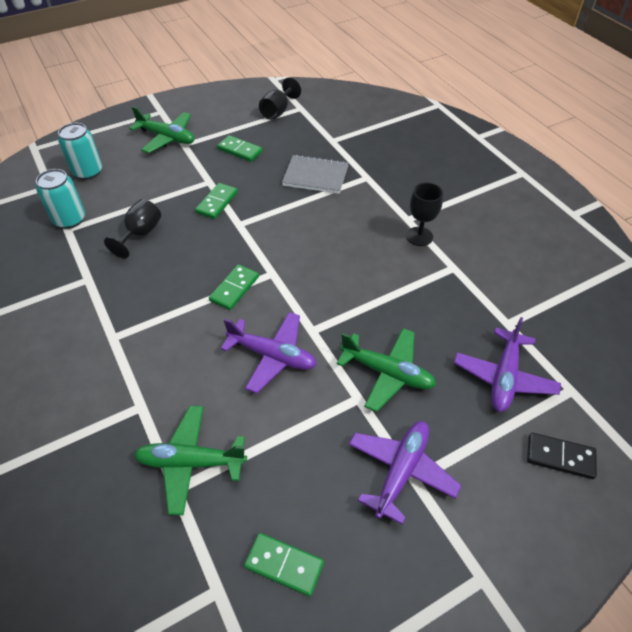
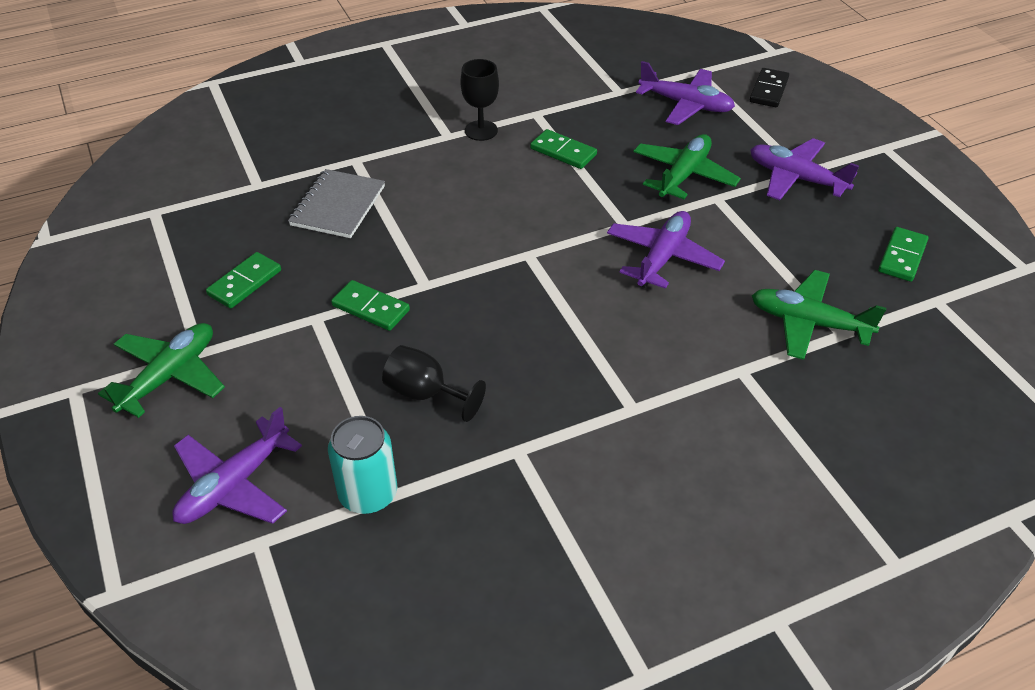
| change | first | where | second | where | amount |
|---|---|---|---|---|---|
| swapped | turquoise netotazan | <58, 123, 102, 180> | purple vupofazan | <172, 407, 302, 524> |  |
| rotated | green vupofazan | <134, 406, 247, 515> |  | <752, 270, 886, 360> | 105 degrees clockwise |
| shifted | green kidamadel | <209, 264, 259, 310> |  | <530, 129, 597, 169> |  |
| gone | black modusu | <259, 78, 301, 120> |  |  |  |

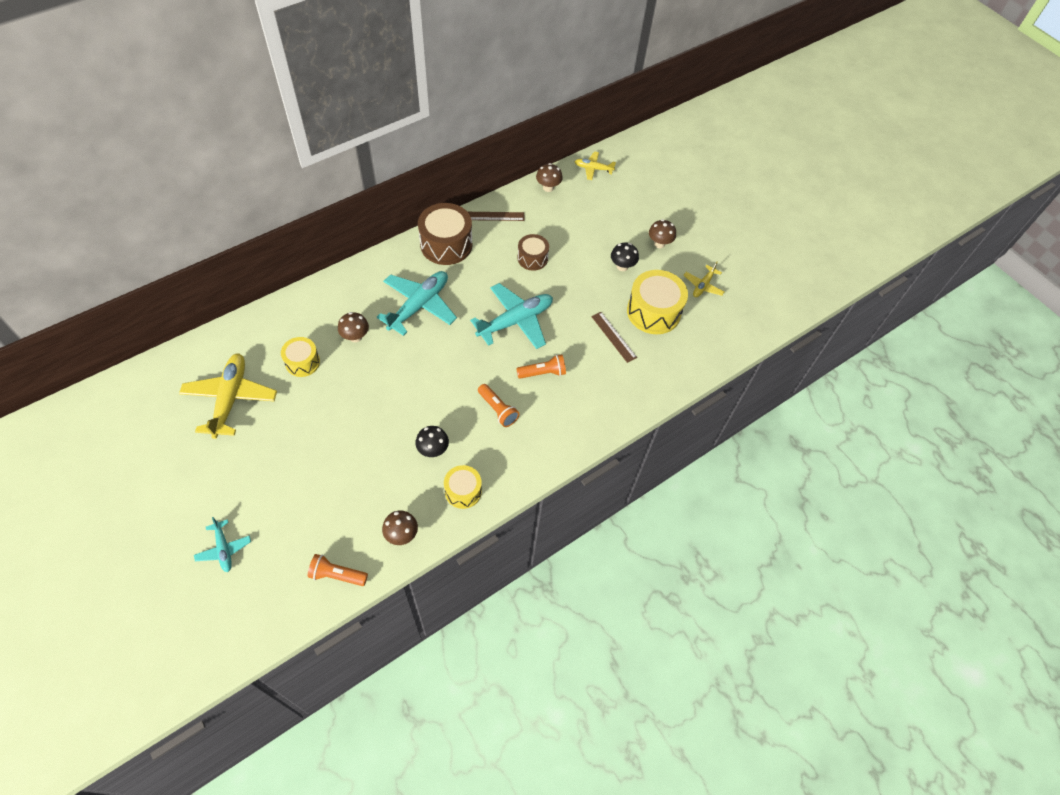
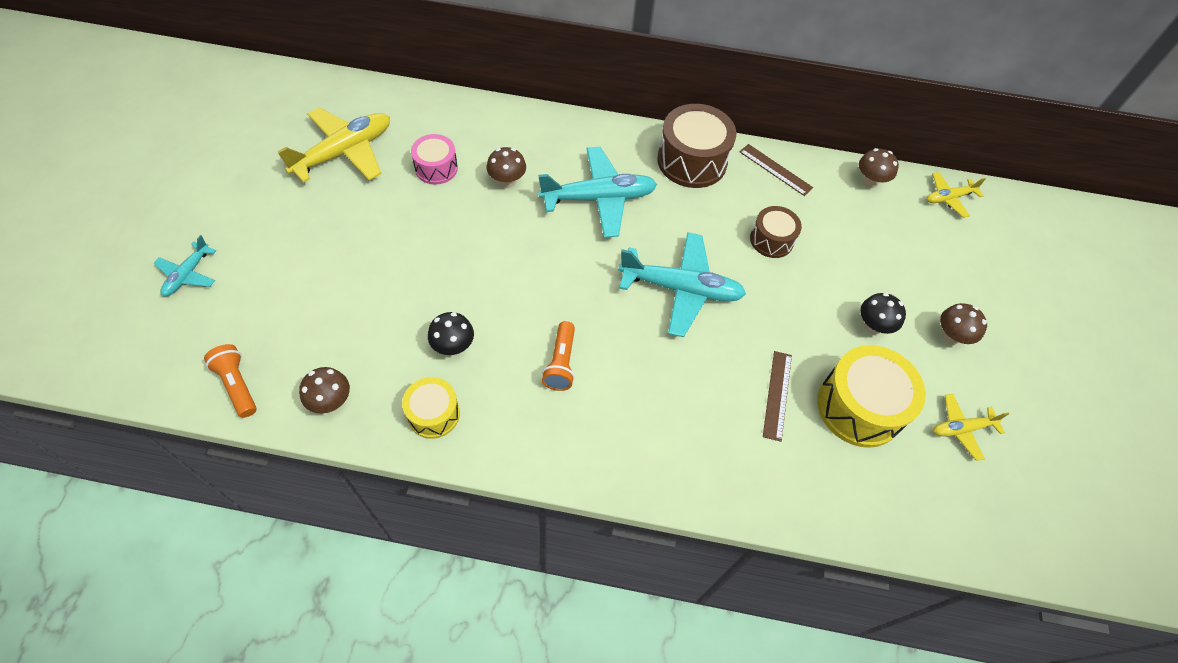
| change | first | where | second | where | amount |
|---|---|---|---|---|---|
| repainted | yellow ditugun | <281, 337, 320, 377> | pink ditugun | <411, 134, 458, 185> |  |
| gone | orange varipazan | <516, 354, 566, 379> |  |  |  |
| rotated | yellow vupofazan | <574, 151, 616, 180> |  | <927, 172, 986, 218> | 75 degrees counterclockwise |

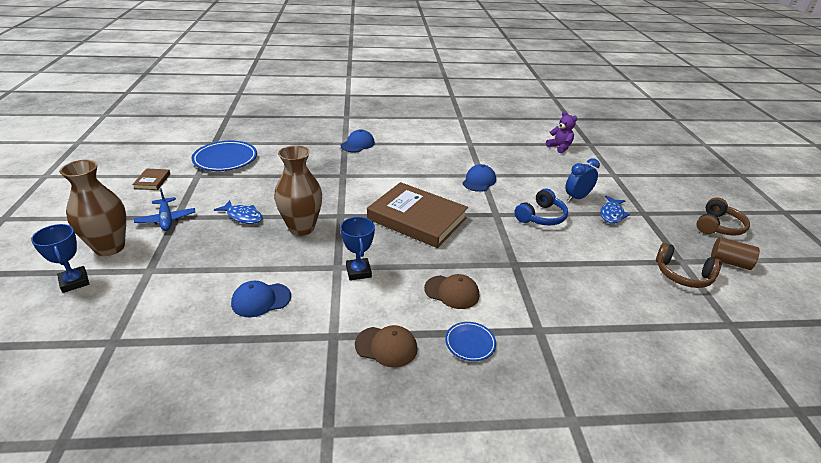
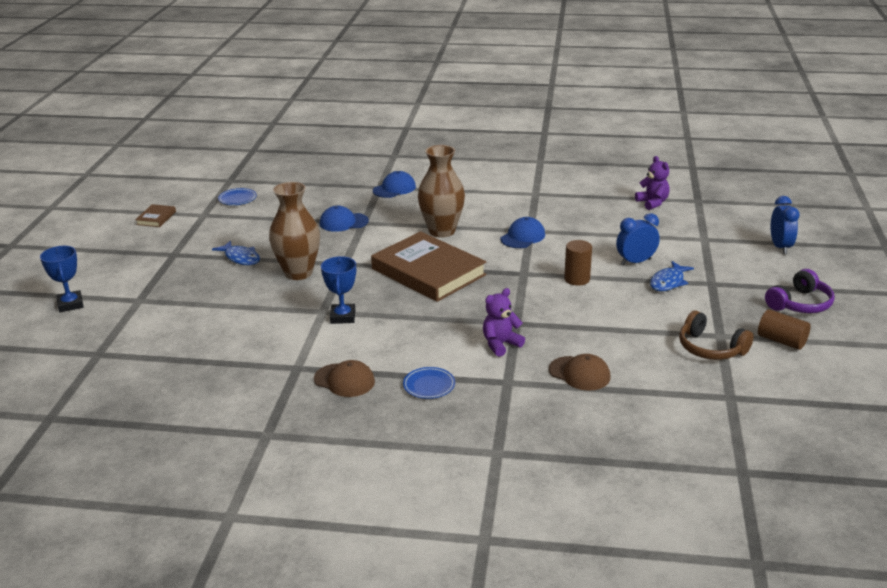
| change | first | where | second | where | amount |
|---|---|---|---|---|---|
| shifted | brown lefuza | <59, 160, 126, 256> |  | <418, 145, 465, 238> |  |
| gone | blue vupofazan | <134, 188, 195, 231> |  |  |  |
| scaled | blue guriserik | <191, 141, 257, 171> |  | <218, 188, 257, 205> | x0.53 |
| shifted | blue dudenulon | <231, 281, 291, 317> |  | <320, 206, 369, 232> |  |
| shifted | brown dudenulon | <424, 274, 479, 309> |  | <549, 354, 611, 391> |  |
| swapped | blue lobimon | <514, 189, 568, 226> | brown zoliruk | <564, 240, 592, 286> |  |
| repainted | brown lobimon | <697, 198, 750, 236> | purple lobimon | <765, 269, 835, 313> |  |
| new |  |  | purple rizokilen | <483, 288, 525, 357> |  |
| new |  |  | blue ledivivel | <771, 196, 799, 254> |  |

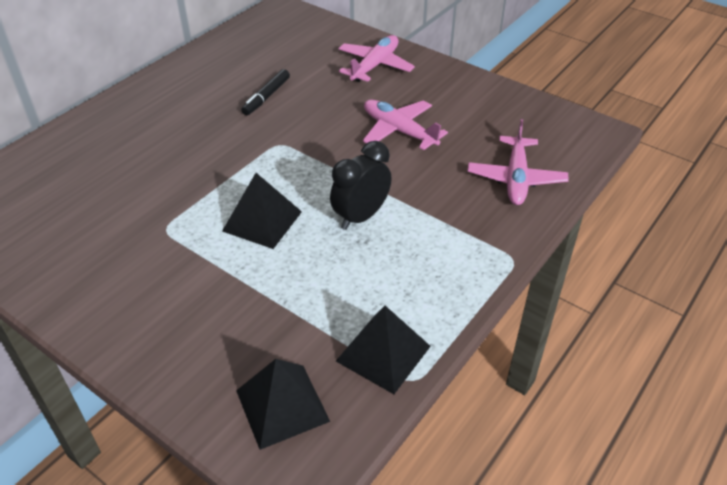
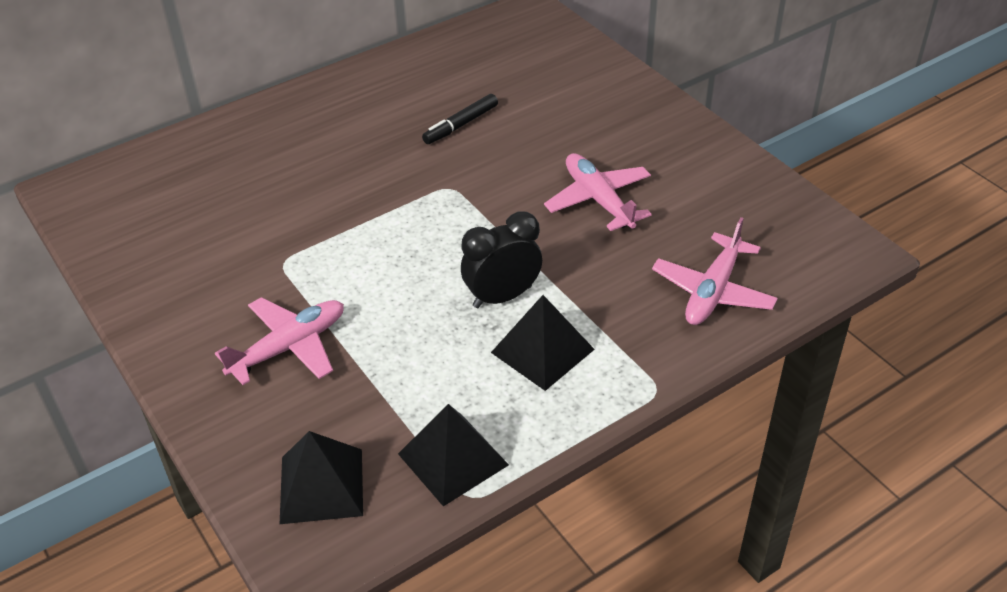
| change | first | where | second | where | amount |
|---|---|---|---|---|---|
| shifted | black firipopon | <222, 173, 302, 249> |  | <491, 295, 595, 391> |  |
| shifted | pink vupofazan | <338, 35, 415, 82> |  | <215, 297, 344, 385> |  |

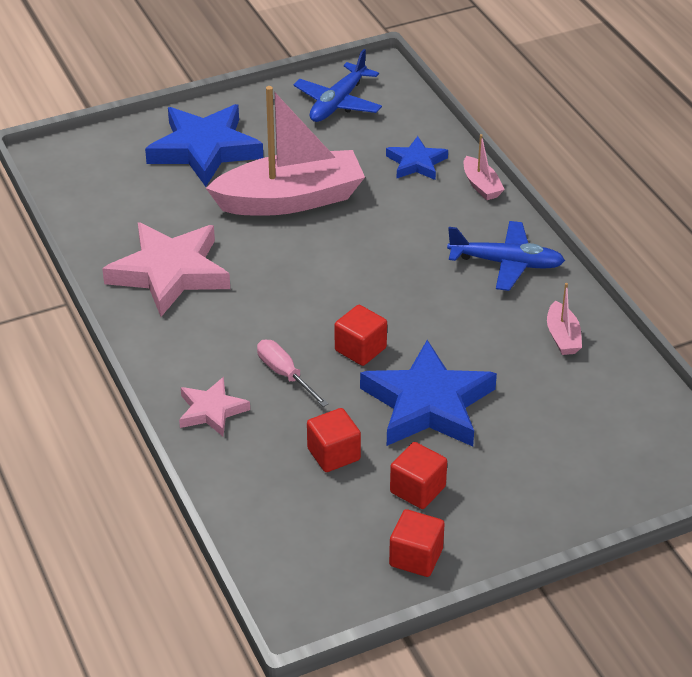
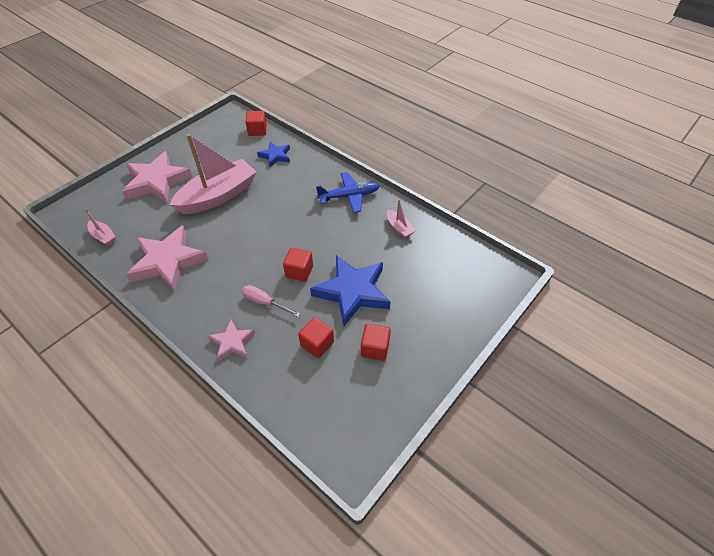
| change | first | where | second | where | amount |
|---|---|---|---|---|---|
| repainted | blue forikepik | <145, 104, 263, 187> | pink forikepik | <122, 151, 192, 203> |  |
| gone | blue vupofazan | <293, 49, 382, 122> |  |  |  |
| shifted | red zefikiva | <389, 509, 445, 577> |  | <245, 111, 267, 136> |  |
| shifted | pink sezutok | <464, 134, 505, 200> |  | <85, 209, 116, 246> |  |

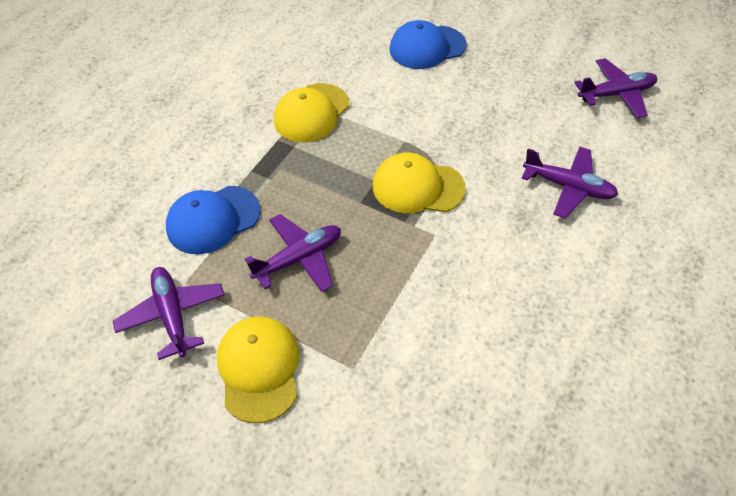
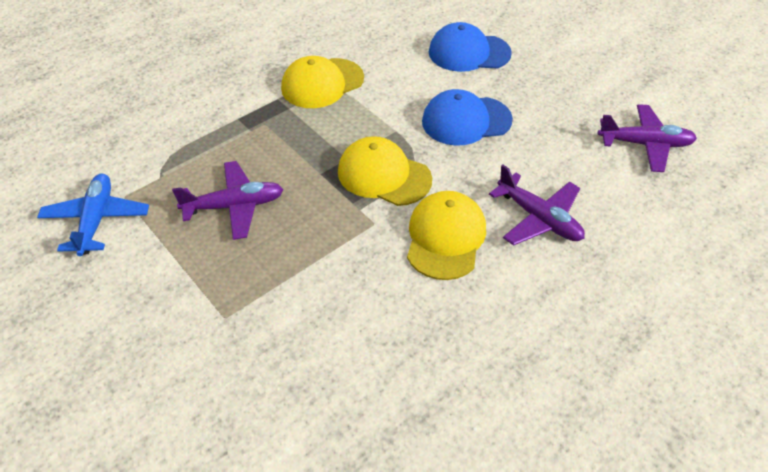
| change | first | where | second | where | amount |
|---|---|---|---|---|---|
| repainted | purple vupofazan | <113, 267, 225, 360> | blue vupofazan | <37, 173, 149, 256> |  |
| shifted | blue dudenulon | <166, 186, 260, 255> |  | <422, 89, 513, 146> |  |
| shifted | yellow dudenulon | <217, 316, 299, 423> |  | <407, 191, 486, 280> |  |

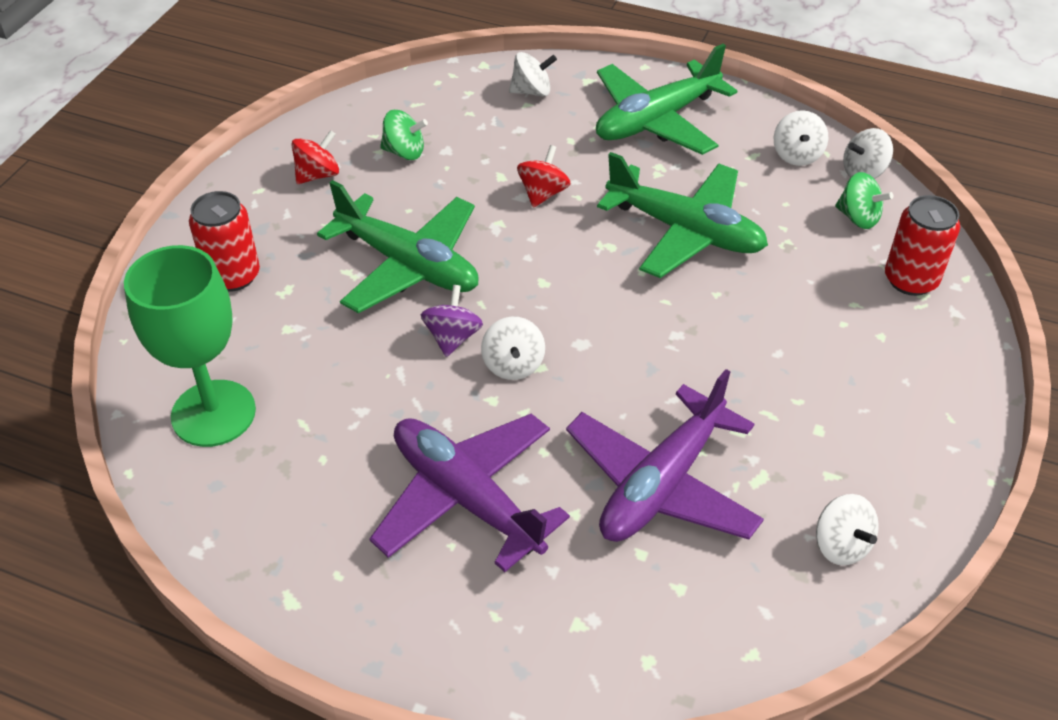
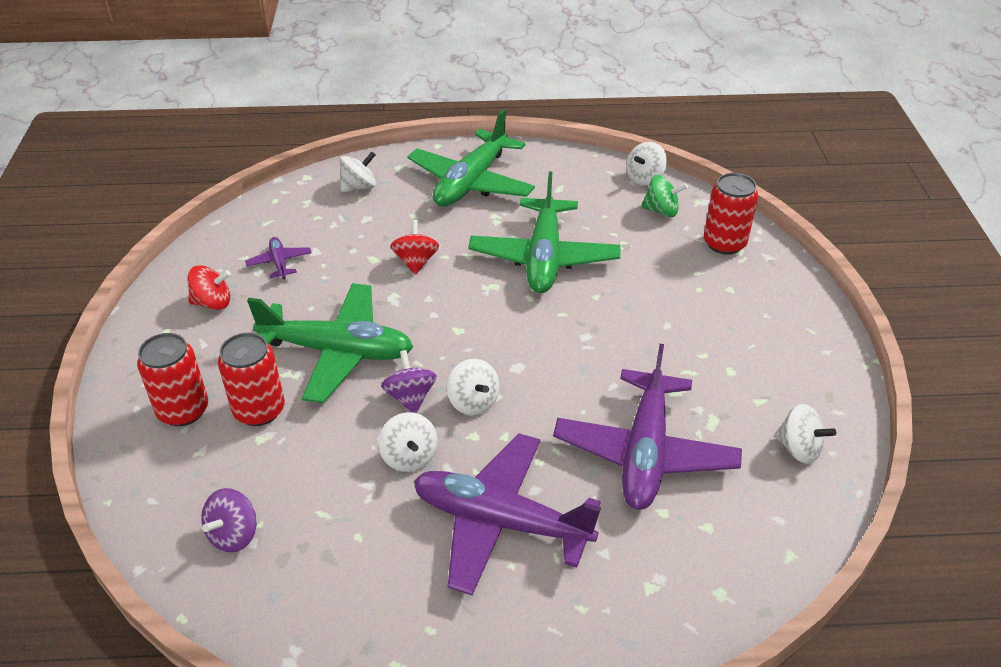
| change | first | where | second | where | amount |
|---|---|---|---|---|---|
| swapped | green modusu | <124, 245, 256, 447> | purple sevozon | <201, 488, 257, 553> |  |
| rotated | red sevozon | <291, 130, 339, 184> |  | <187, 265, 231, 310> | 60 degrees clockwise |
| swapped | green sevozon | <380, 110, 428, 160> | purple vupofazan | <245, 237, 312, 279> |  |
| rotated | green vupofazan | <597, 152, 768, 278> |  | <468, 172, 621, 293> | 90 degrees clockwise |
| shifted | white sevozon | <774, 110, 828, 166> |  | <378, 412, 438, 472> |  |
| new |  |  | red netotazan | <218, 333, 285, 426> |  |

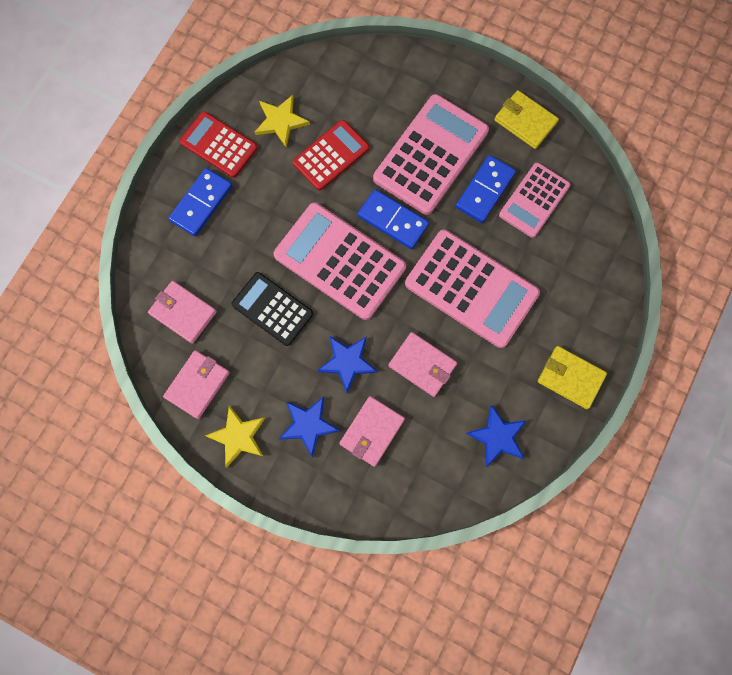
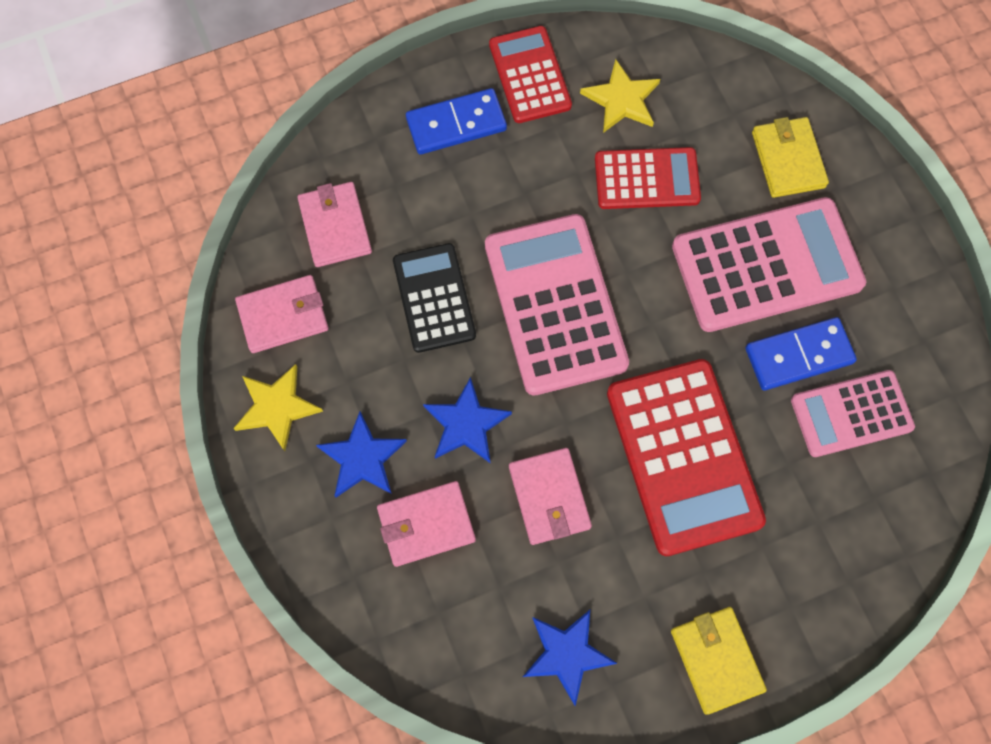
| change | first | where | second | where | amount |
|---|---|---|---|---|---|
| gone | blue kidamadel | <357, 189, 429, 249> |  |  |  |
| repainted | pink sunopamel | <405, 230, 540, 348> | red sunopamel | <607, 359, 766, 556> |  |
| shifted | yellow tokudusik | <494, 90, 559, 149> |  | <752, 117, 829, 198> |  |

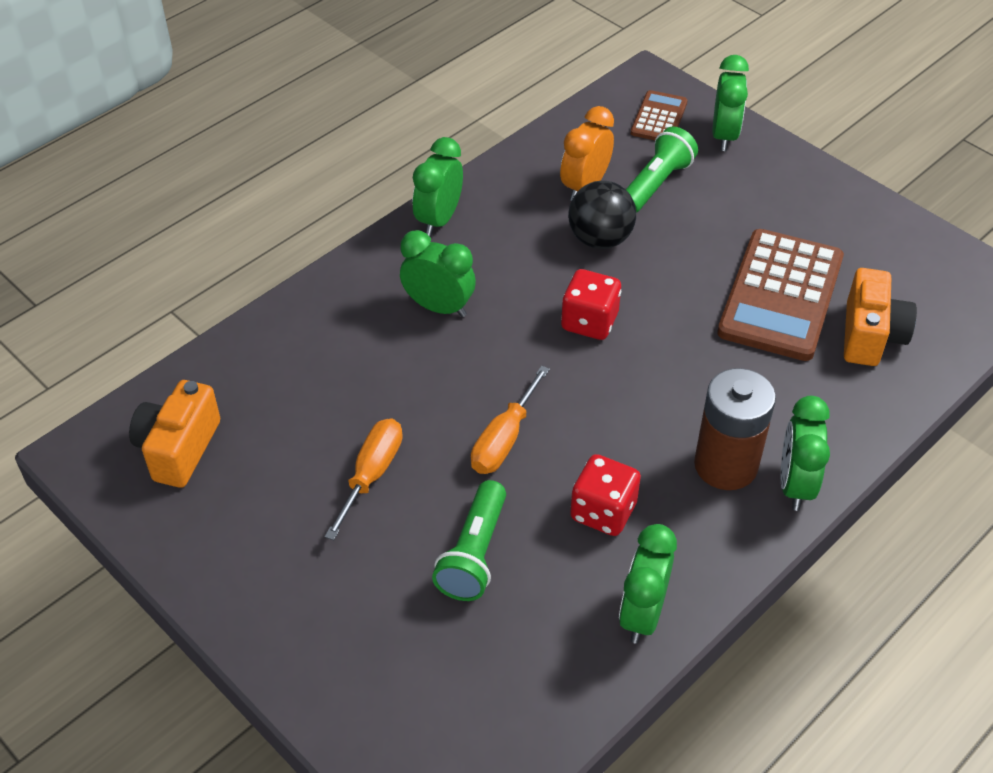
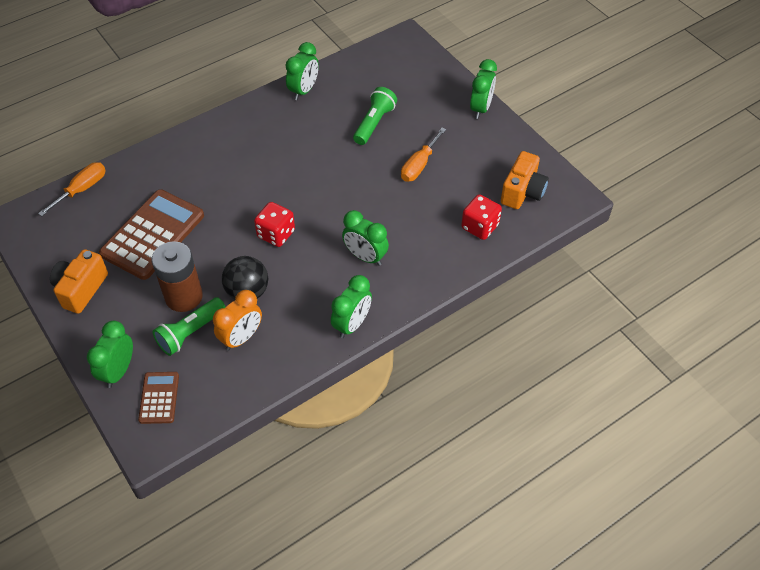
| change | first | where | second | where | amount |
|---|---|---|---|---|---|
| shifted | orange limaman | <471, 365, 550, 474> |  | <38, 162, 106, 216> |  |
| shifted | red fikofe | <570, 454, 641, 536> |  | <461, 194, 502, 240> |  |
| rotated | brown sunopamel | <630, 90, 688, 140> |  | <138, 372, 179, 424> | 150 degrees clockwise |
| shifted | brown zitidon | <694, 368, 776, 490> |  | <152, 241, 203, 312> |  |
| shifted | green ledivivel | <781, 396, 830, 511> |  | <470, 59, 497, 119> |  |
| shifted | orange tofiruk | <844, 268, 917, 366> |  | <50, 249, 108, 314> |  |

